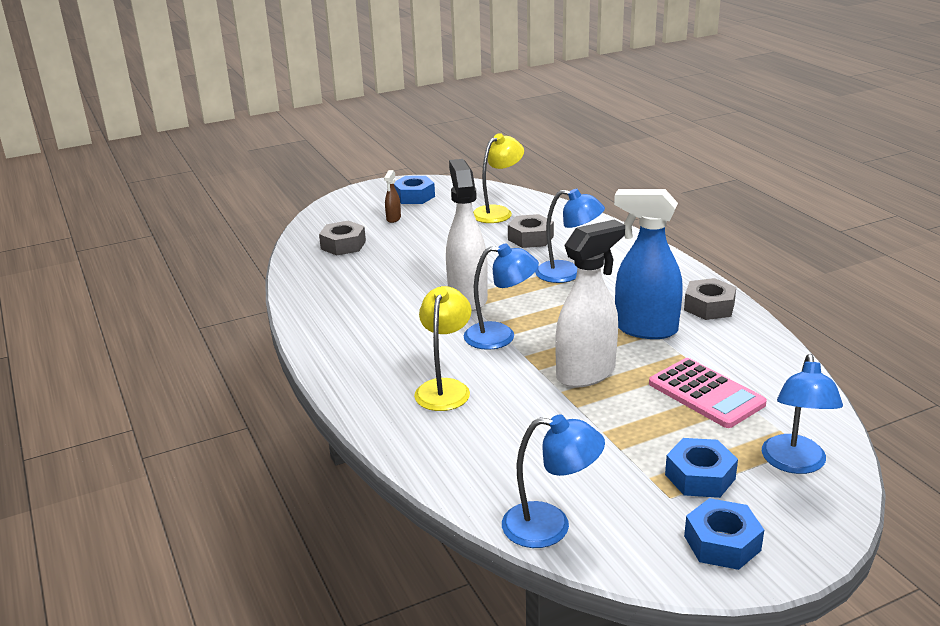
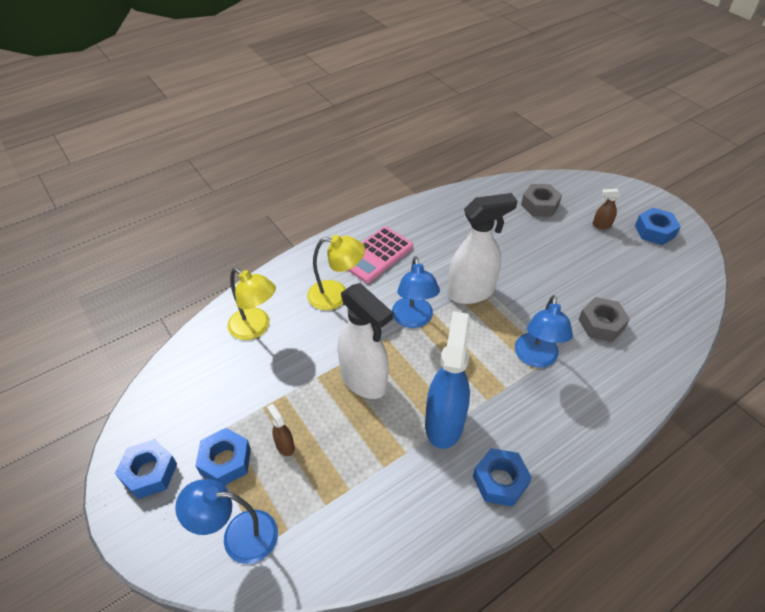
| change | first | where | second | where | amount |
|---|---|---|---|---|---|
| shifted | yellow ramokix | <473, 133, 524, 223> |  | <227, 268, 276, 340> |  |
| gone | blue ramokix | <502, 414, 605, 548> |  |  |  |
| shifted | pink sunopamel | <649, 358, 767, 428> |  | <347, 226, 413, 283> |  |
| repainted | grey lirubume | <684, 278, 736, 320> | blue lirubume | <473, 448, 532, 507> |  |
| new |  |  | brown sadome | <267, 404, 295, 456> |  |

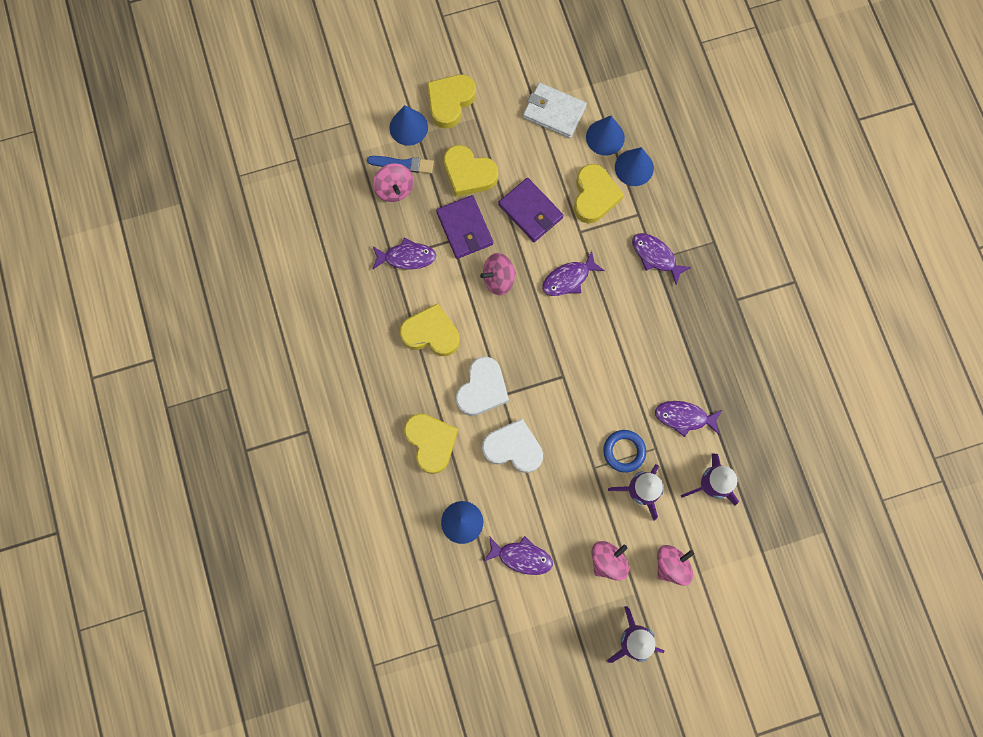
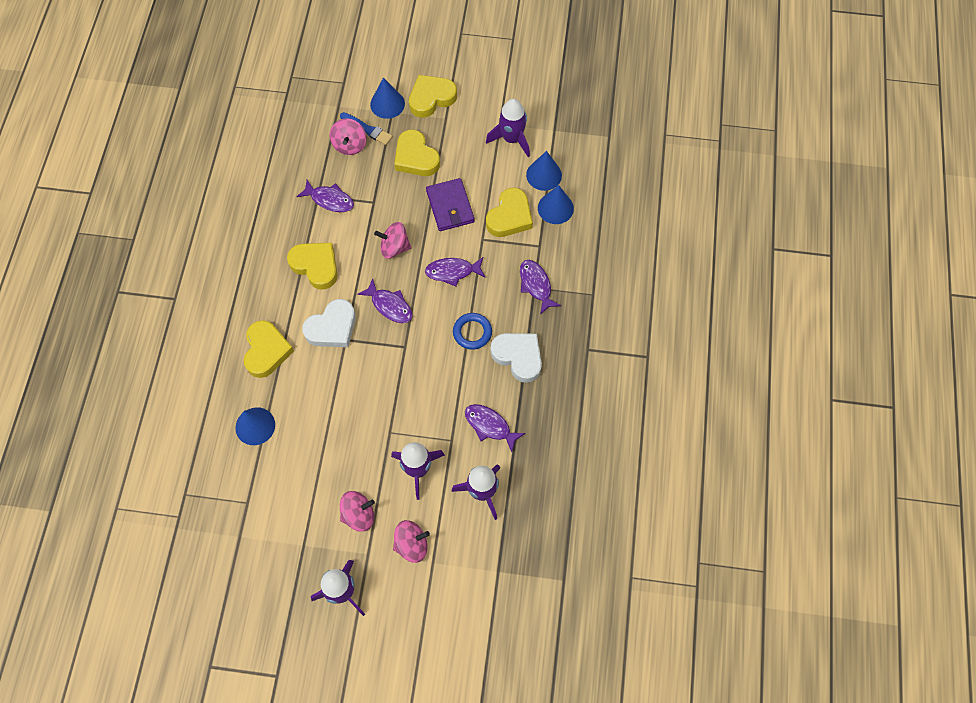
| change | first | where | second | where | amount |
|---|---|---|---|---|---|
| gone | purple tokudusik | <436, 195, 493, 259> |  |  |  |
| shifted | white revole | <482, 419, 543, 473> |  | <491, 333, 542, 383> |  |
| shifted | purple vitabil | <483, 536, 553, 575> |  | <357, 278, 412, 323> |  |
| swapped | white tokudusik | <523, 83, 587, 138> | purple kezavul | <486, 99, 530, 157> |  |
| shifted | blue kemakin | <603, 430, 646, 473> |  | <453, 313, 492, 350> |  |

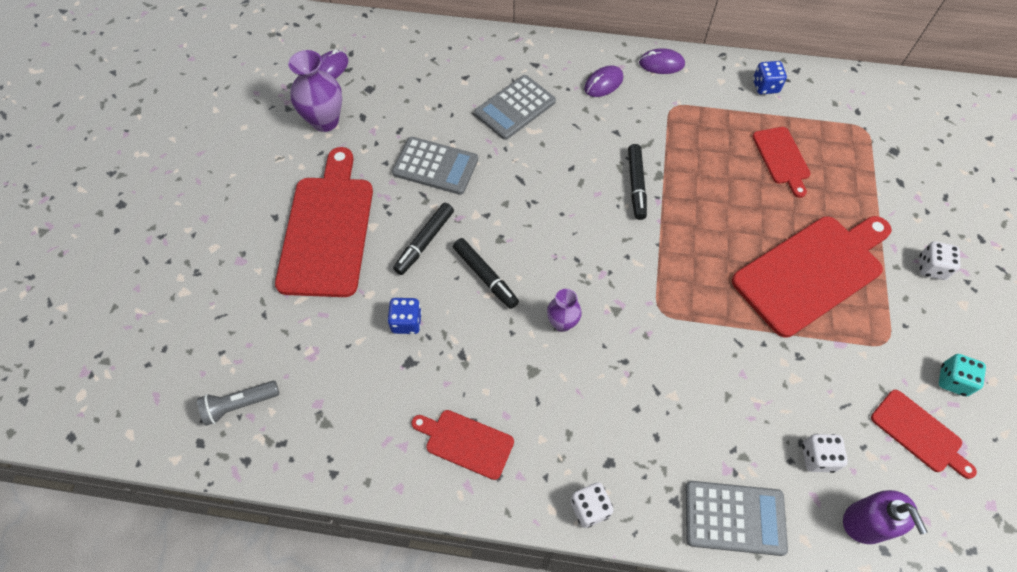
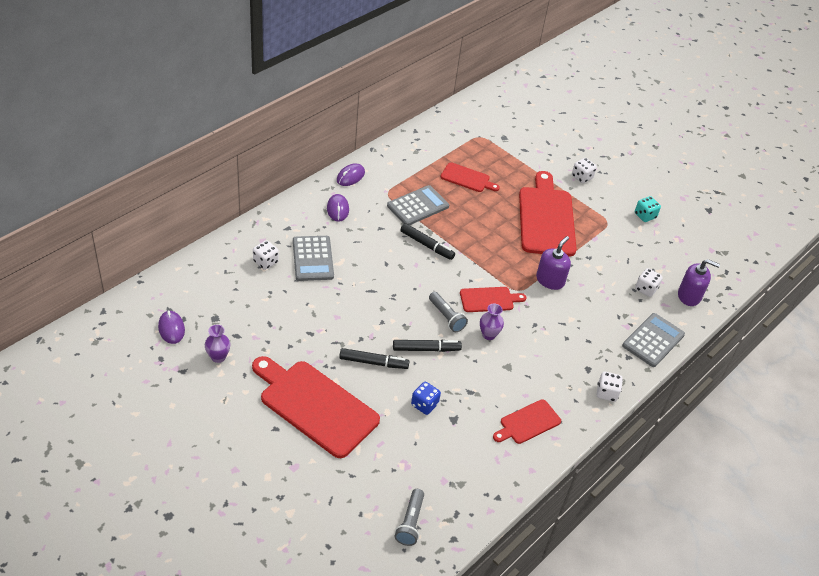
| change | first | where | second | where | amount |
|---|---|---|---|---|---|
| scaled | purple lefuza | <288, 50, 342, 132> |  | <205, 325, 231, 363> | x0.59 |
| shifted | grey sunopamel | <392, 137, 478, 195> |  | <387, 185, 449, 225> |  |
| rotated | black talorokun | <393, 203, 454, 275> |  | <339, 348, 409, 369> | 60 degrees counterclockwise |
| gone | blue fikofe | <753, 61, 787, 94> |  |  |  |
| shifted | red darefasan | <871, 390, 977, 479> |  | <460, 287, 526, 312> |  |
| new |  |  | white fikofe | <253, 240, 279, 270> |  |
| new |  |  | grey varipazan | <429, 292, 468, 332> |  |
| new |  |  | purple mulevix | <536, 236, 571, 290> |  |

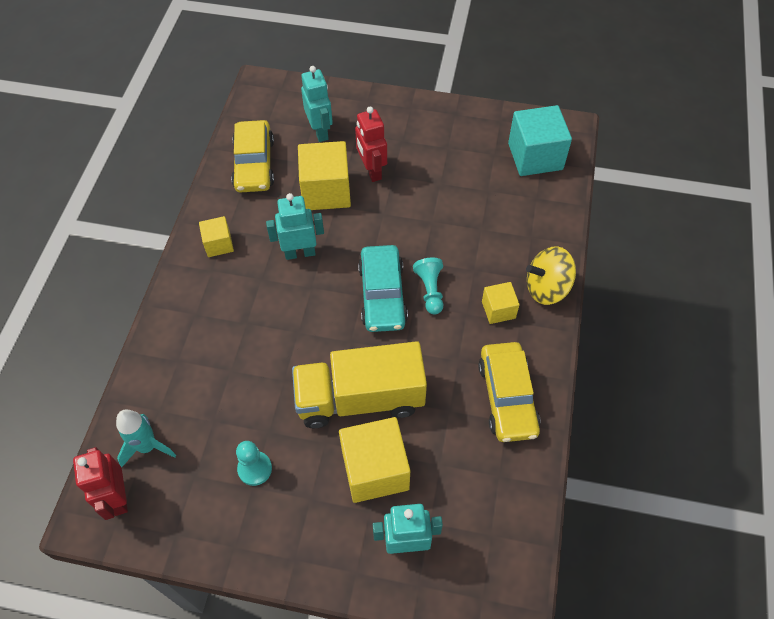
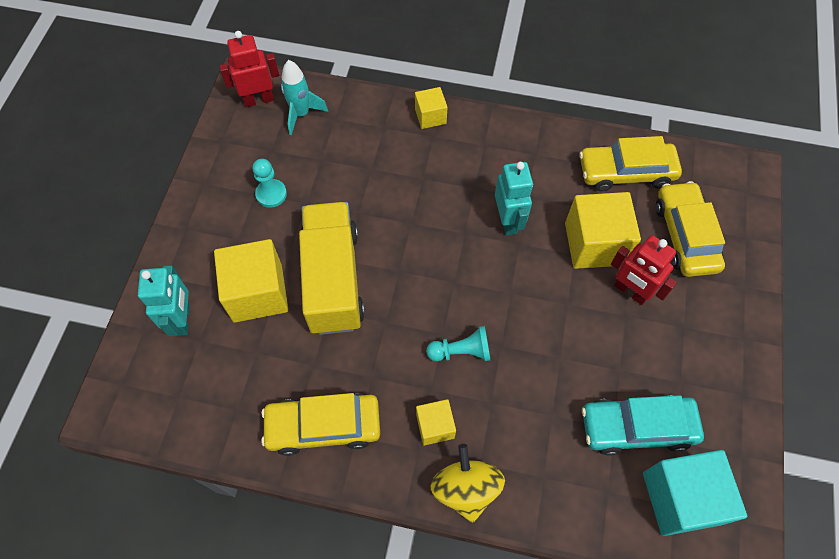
| change | first | where | second | where | amount |
|---|---|---|---|---|---|
| shifted | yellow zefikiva | <199, 216, 234, 257> |  | <415, 87, 447, 129> |  |
| swapped | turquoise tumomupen | <301, 66, 333, 142> | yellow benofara | <656, 181, 725, 277> |  |
| rotated | red tumomupen | <355, 107, 387, 182> |  | <611, 235, 677, 305> | 120 degrees counterclockwise |
| shifted | turquoise benofara | <358, 245, 408, 332> |  | <582, 395, 704, 456> |  |

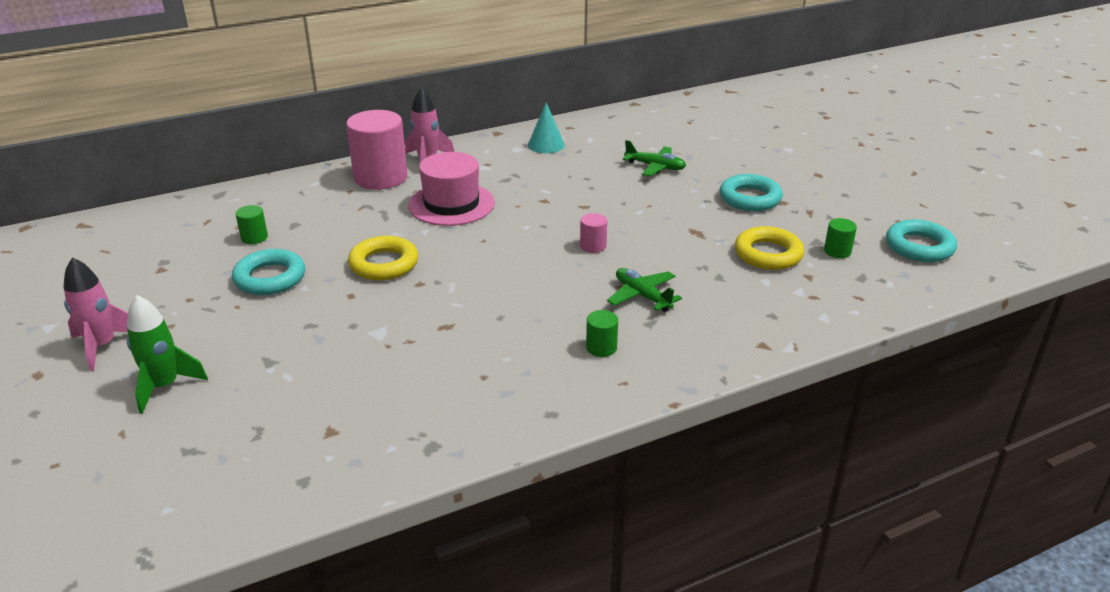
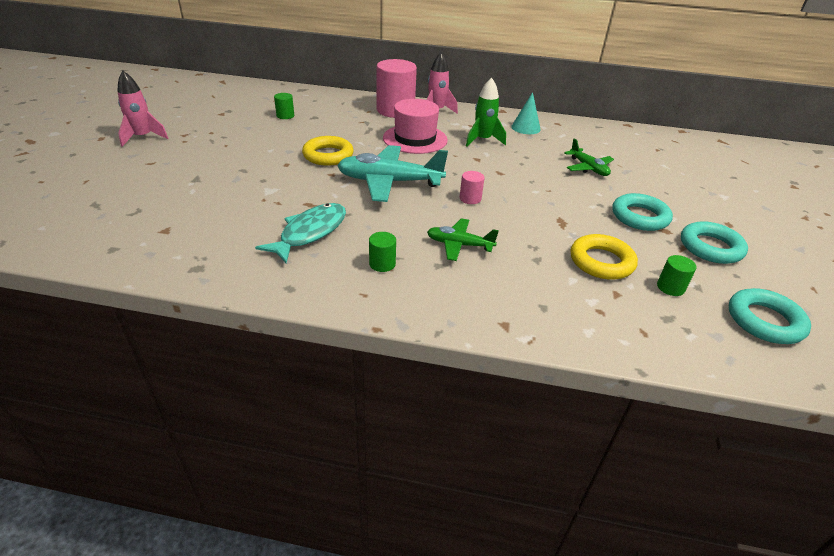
| change | first | where | second | where | amount |
|---|---|---|---|---|---|
| shifted | green kezavul | <127, 295, 208, 414> |  | <466, 77, 506, 146> |  |
| shifted | turquoise kemakin | <232, 249, 305, 295> |  | <681, 221, 748, 264> |  |
| rotated | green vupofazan | <607, 268, 682, 312> |  | <427, 218, 499, 261> | 75 degrees counterclockwise |
| new |  |  | turquoise vitabil | <255, 203, 346, 263> |  |
| new |  |  | turquoise vupofazan | <337, 145, 448, 202> |  |

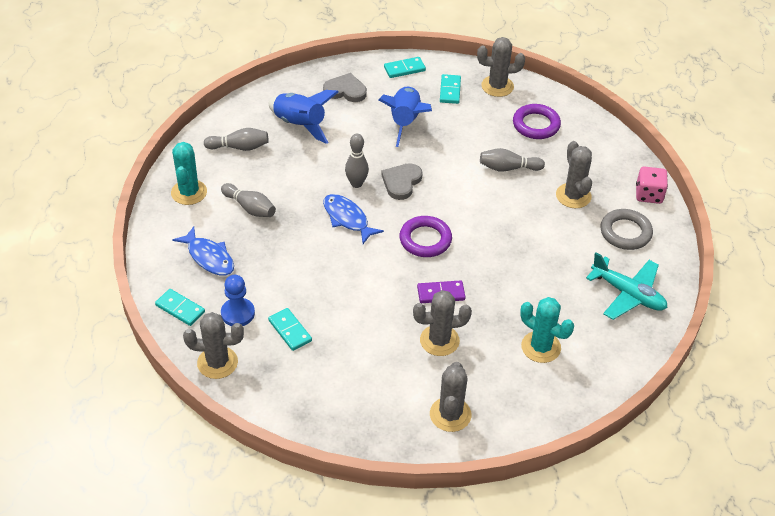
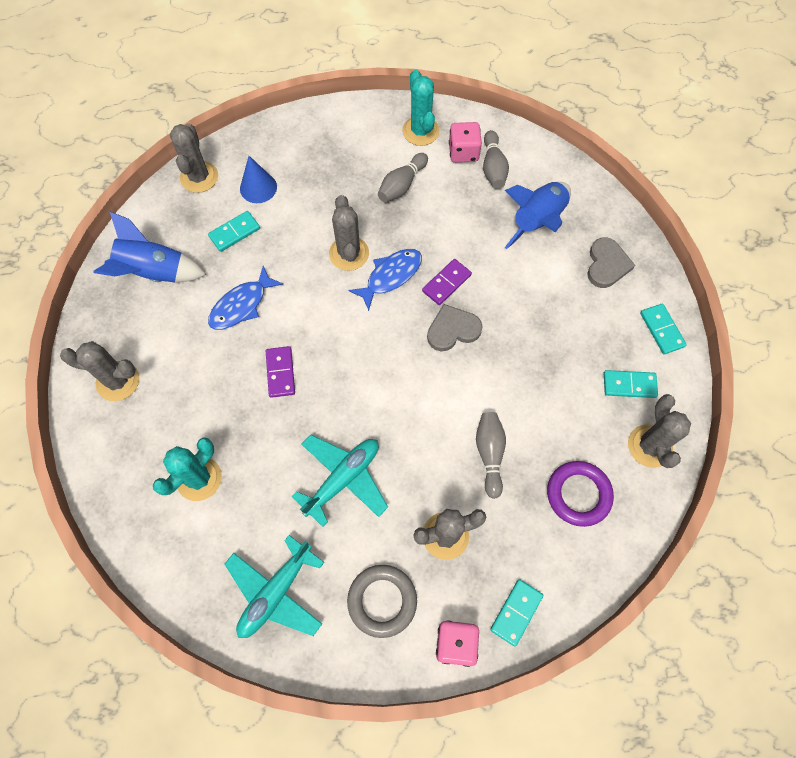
| change | first | where | second | where | amount |
|---|---|---|---|---|---|
| shifted | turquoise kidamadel | <155, 289, 205, 326> |  | <490, 579, 543, 646> |  |
| rotated | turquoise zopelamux | <171, 142, 207, 205> |  | <402, 69, 439, 146> | 75 degrees clockwise |
| shifted | blue vitabil | <172, 226, 234, 276> |  | <208, 266, 284, 330> |  |
| swapped | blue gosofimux | <221, 275, 255, 326> | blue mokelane | <240, 156, 277, 203> |  |
| swapped | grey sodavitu | <345, 134, 369, 188> | purple kidamadel | <422, 259, 472, 305> |  |
| shifted | blue kezavul | <379, 87, 432, 147> |  | <93, 212, 206, 282> |  |
| rotated | grey revole | <381, 163, 422, 200> |  | <427, 304, 483, 351> | 45 degrees counterclockwise |
| gone | purple kemakin | <399, 216, 452, 257> |  |  |  |
| shifted | grey zopelamux | <413, 290, 472, 356> |  | <329, 195, 369, 271> |  |
| new |  |  | turquoise vupofazan | <292, 434, 388, 527> |  |
| new |  |  | pink fikofe | <449, 122, 482, 163> |  |

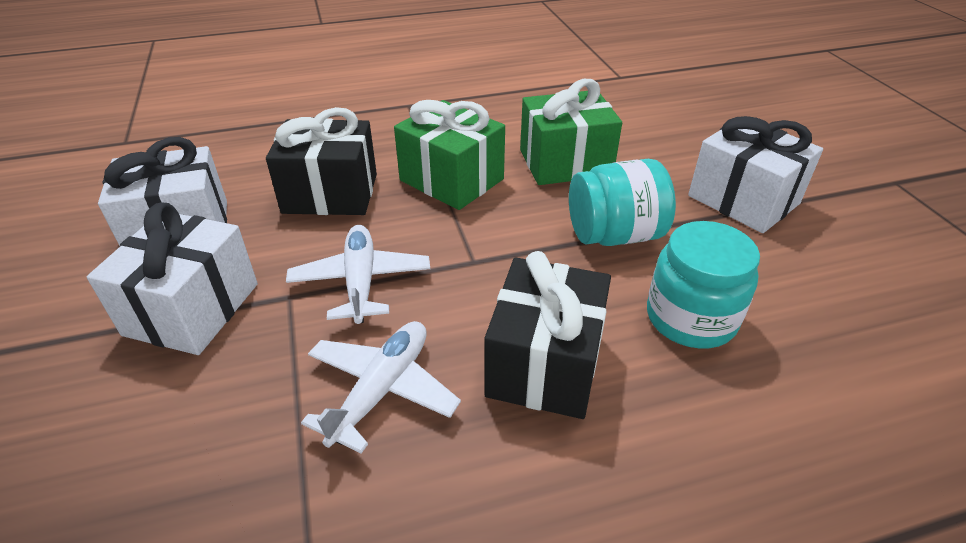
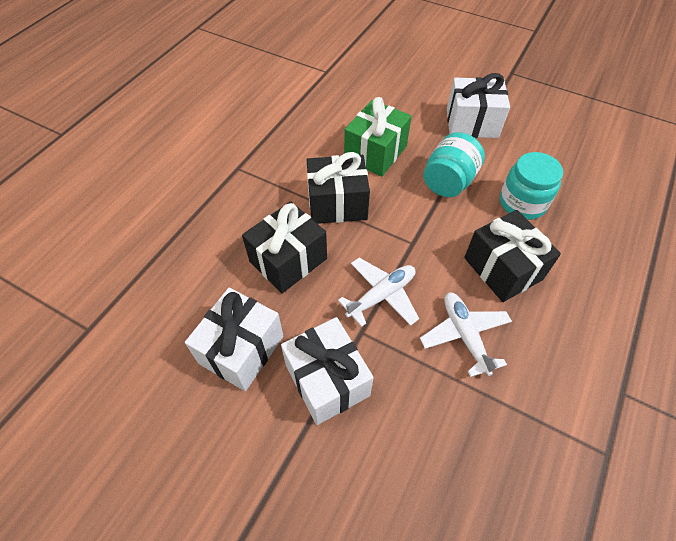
| change | first | where | second | where | amount |
|---|---|---|---|---|---|
| rotated | white vupofazan | <286, 225, 430, 324> |  | <338, 258, 419, 327> | 105 degrees clockwise |
| repainted | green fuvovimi | <394, 100, 505, 210> | black fuvovimi | <307, 152, 370, 224> |  |

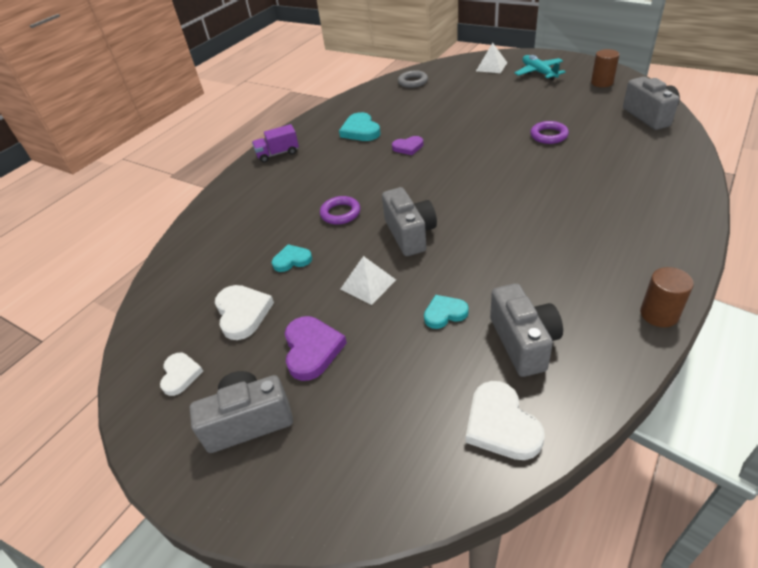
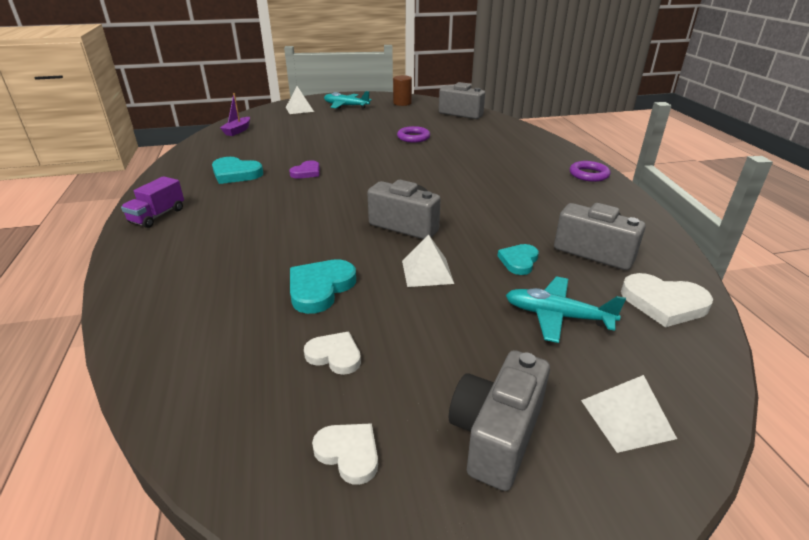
| change | first | where | second | where | amount |
|---|---|---|---|---|---|
| scaled | white revole | <215, 285, 274, 340> |  | <304, 331, 361, 375> | x0.64 |
| scaled | turquoise revole | <272, 244, 312, 272> |  | <290, 259, 356, 314> | x1.55 |
| gone | purple revole | <285, 316, 347, 381> |  |  |  |
| shifted | purple kemakin | <320, 196, 361, 225> |  | <570, 161, 610, 182> |  |
| swapped | grey kemakin | <398, 70, 428, 88> | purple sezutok | <220, 93, 250, 136> |  |
| gone | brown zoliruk | <640, 267, 694, 327> |  |  |  |
| new |  |  | turquoise vupofazan | <506, 276, 626, 343> |  |
| new |  |  | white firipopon | <581, 375, 677, 453> |  |

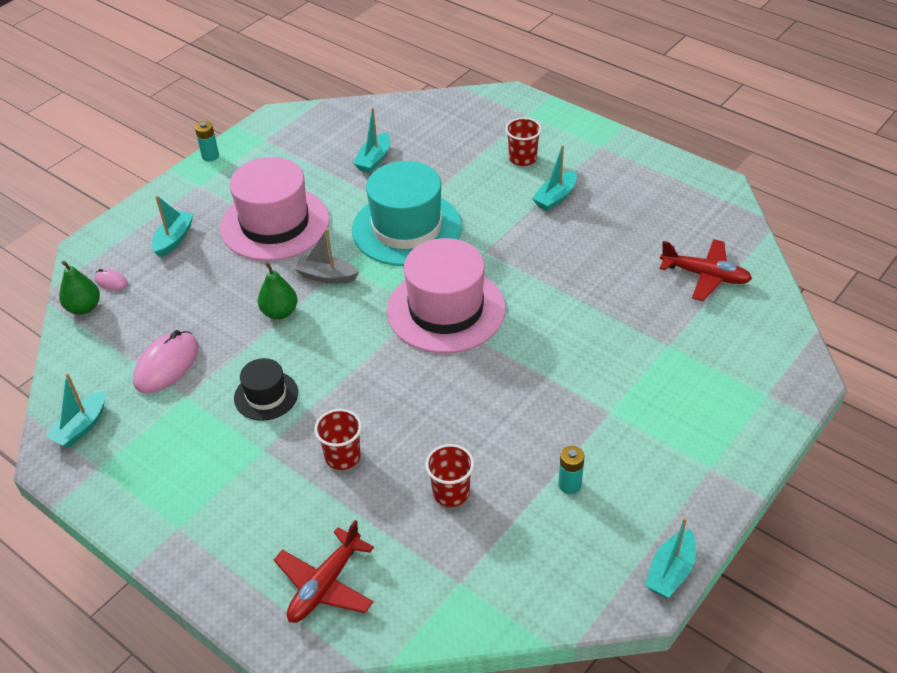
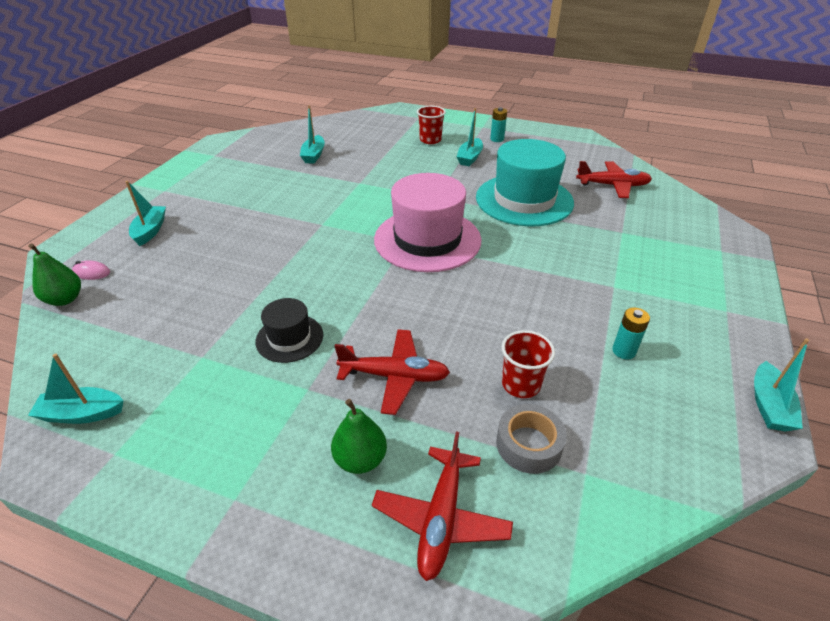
| change | first | where | second | where | amount |
|---|---|---|---|---|---|
| rotated | turquoise sezutok | <46, 373, 105, 448> |  | <28, 354, 124, 424> | 75 degrees clockwise |
| gone | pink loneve | <133, 330, 198, 393> |  |  |  |
| shifted | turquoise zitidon | <195, 121, 219, 162> |  | <490, 107, 507, 142> |  |
| gone | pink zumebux | <220, 157, 330, 261> |  |  |  |
| shifted | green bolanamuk | <258, 262, 298, 320> |  | <331, 399, 387, 474> |  |
| gone | grey sezutok | <294, 228, 359, 284> |  |  |  |
| swapped | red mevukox | <314, 409, 362, 470> | red vupofazan | <335, 329, 450, 415> |  |
| shifted | turquoise zumebux | <352, 161, 462, 266> |  | <476, 139, 574, 226> |  |
| new |  |  | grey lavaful | <496, 404, 567, 474> |  |

